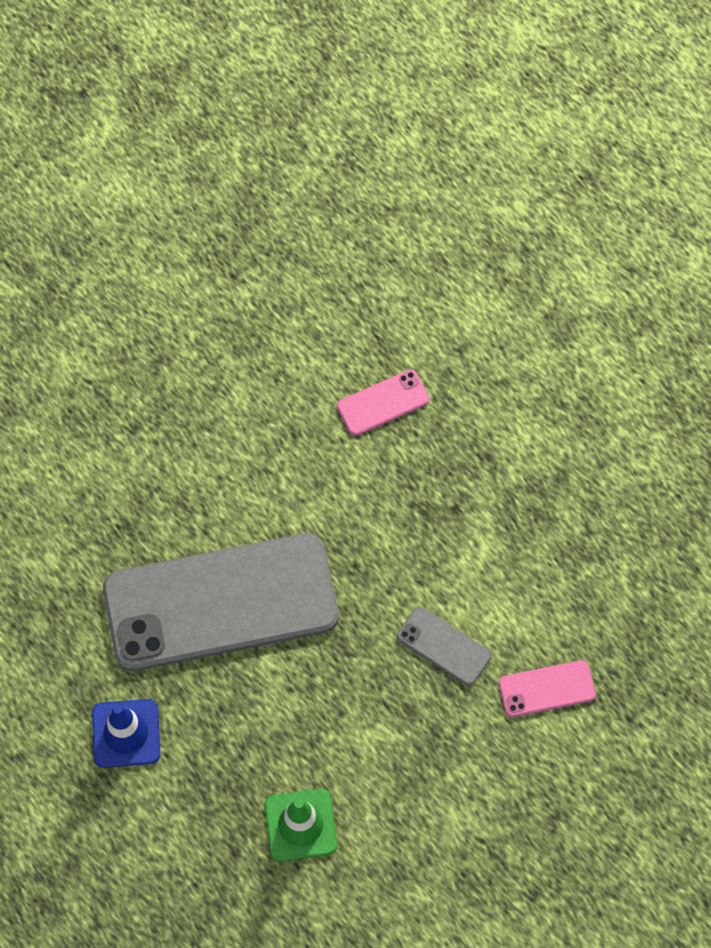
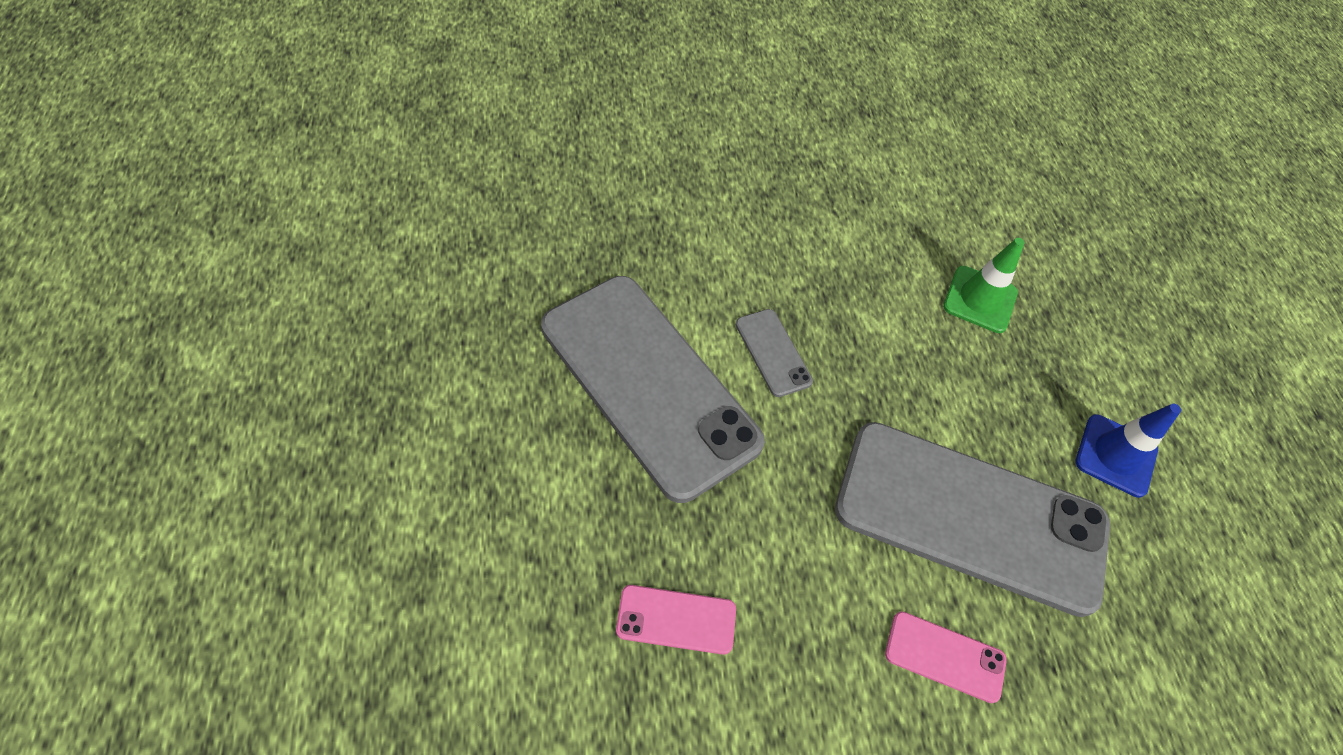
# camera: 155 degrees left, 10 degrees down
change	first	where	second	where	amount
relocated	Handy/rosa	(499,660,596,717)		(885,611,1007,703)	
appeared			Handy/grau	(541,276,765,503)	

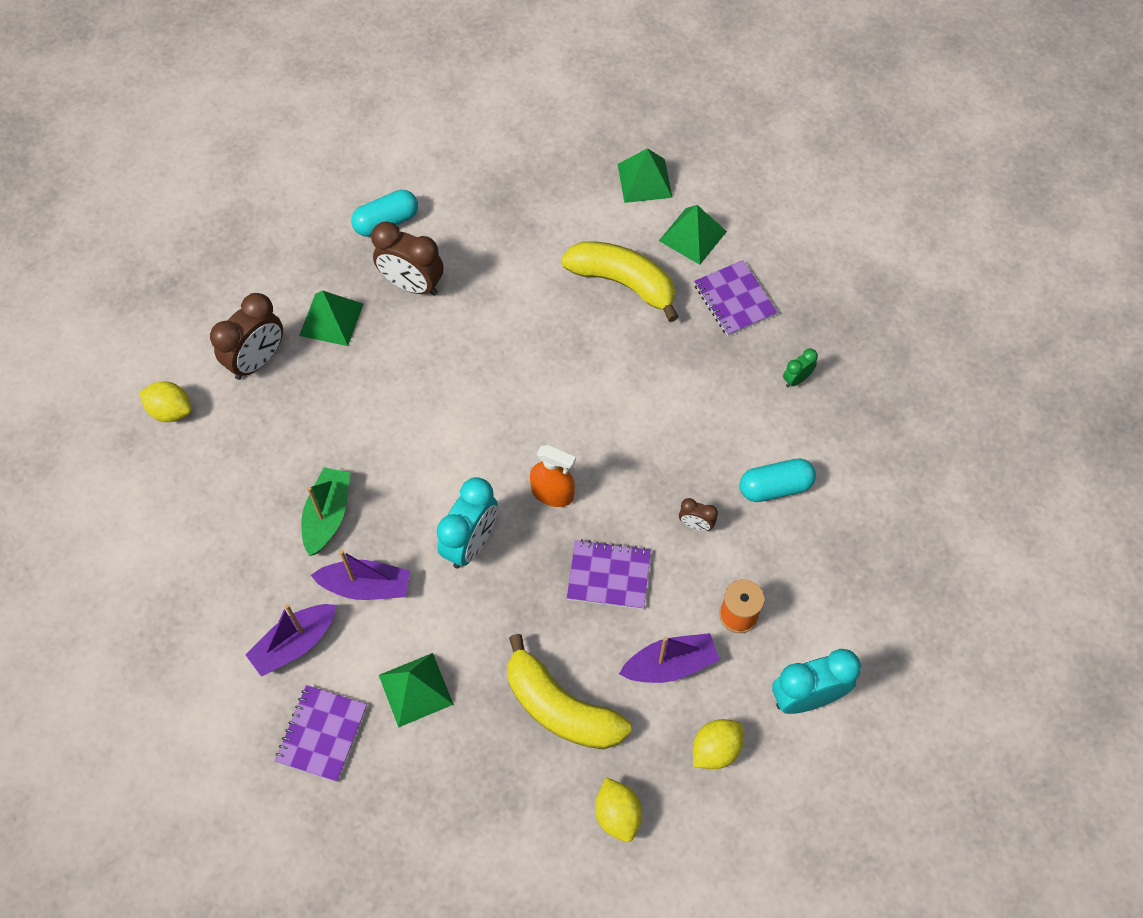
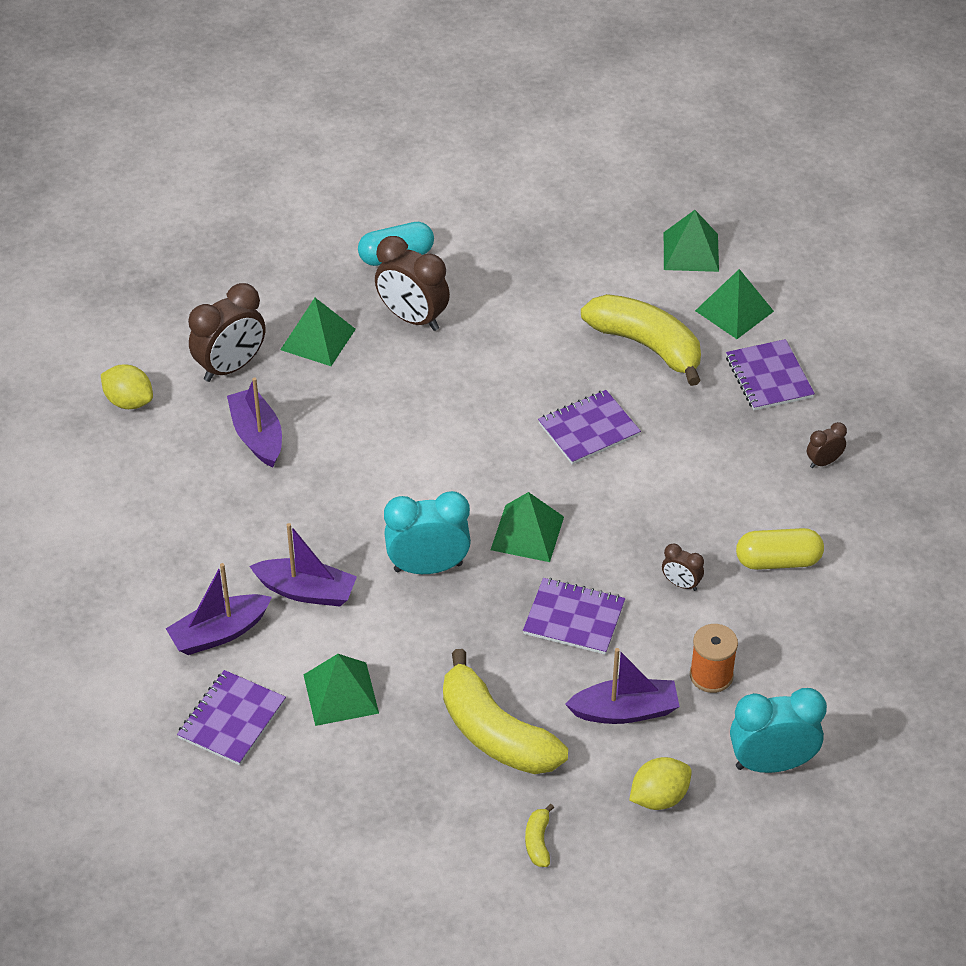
# camera: 10 degrees right, 15 degrees down
change	first	where	second	where	amount
colour	Wecker/grün	(783,348,818,388)	Wecker/braun	(807,422,847,468)	
exchanged	Sprühflasche/orange	(530,445,576,507)	Pyramide/grün	(491,492,564,562)	
colour	Kapsel/türkis	(740,458,816,502)	Kapsel/gelb	(736,528,824,570)	
missing	Boot/grün	(301,467,350,556)			
spun	Wecker/türkis	(437,477,498,569)		(384,491,471,574)	135 degrees counterclockwise
exchanged	Zitrone/gelb	(595,777,642,842)	Banane/gelb	(525,804,554,867)	
appeared			Boot/lila	(227,377,282,468)	
appeared			Notizbuch/lila	(538,390,641,465)	

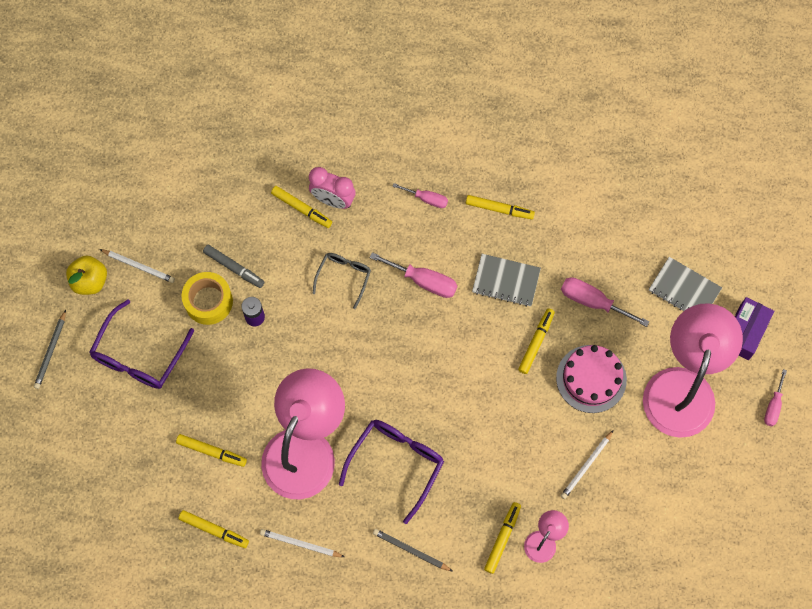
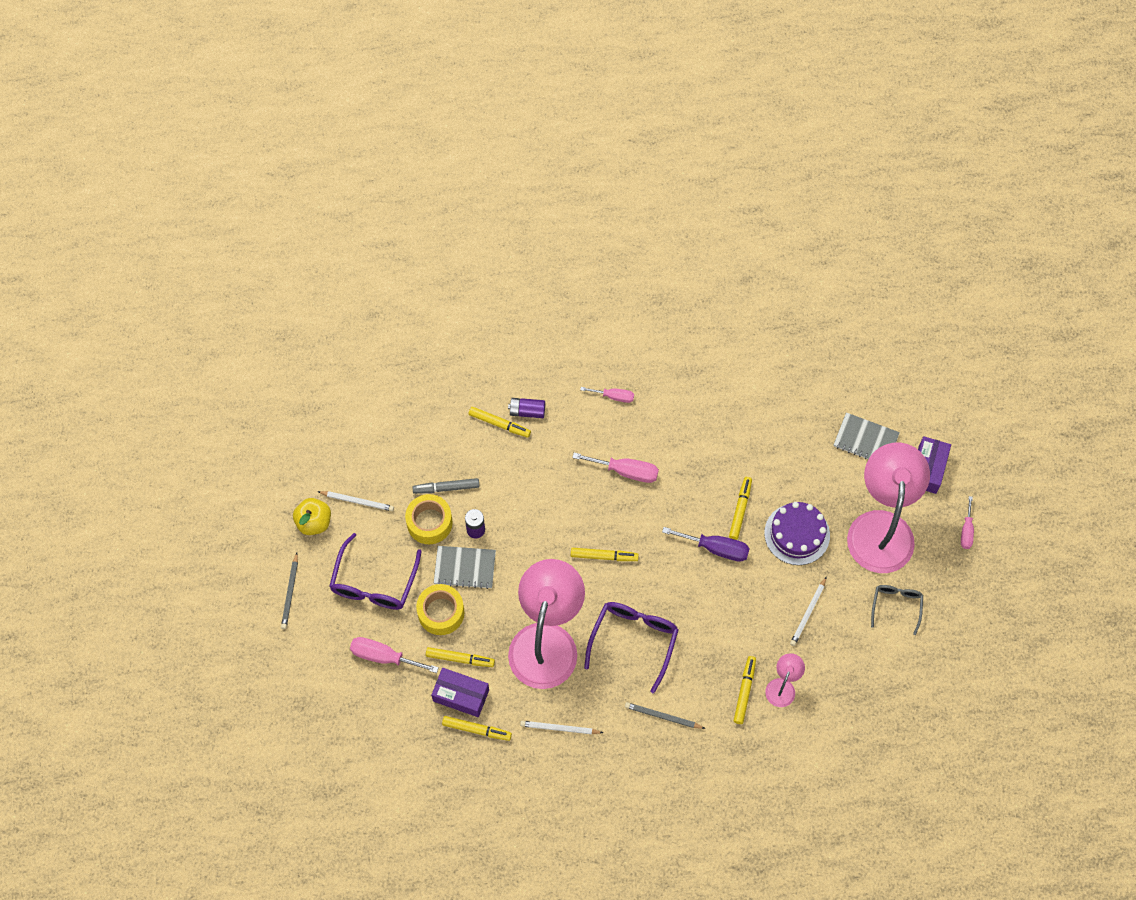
# camera: 10 degrees left, 5 degrees down
change	first	where	second	where	amount
exchanged	Wecker/rosa	(309,167,356,209)	Batterie/lila	(508,398,545,418)	
relocated	Filzstift/gelb	(466,195,535,219)		(571,548,639,561)	
spun	Filzstift/grau	(203,245,265,288)		(412,478,479,494)	150 degrees clockwise
relocated	Brille/grau	(312,253,371,309)		(871,585,923,635)	
relocated	Notizbuch/grau	(472,254,541,307)		(434,546,496,589)	
relocated	Schraubenzieher/rosa	(561,277,650,327)		(350,637,439,673)	
colour	Kuchen/rosa	(556,345,627,413)	Kuchen/lila	(764,502,830,565)	
appeared			Schraubenzieher/lila	(662,527,750,562)	
appeared			Klebeband/gelb	(416,584,464,635)	
appeared			Schachtel/lila	(431,668,489,717)	

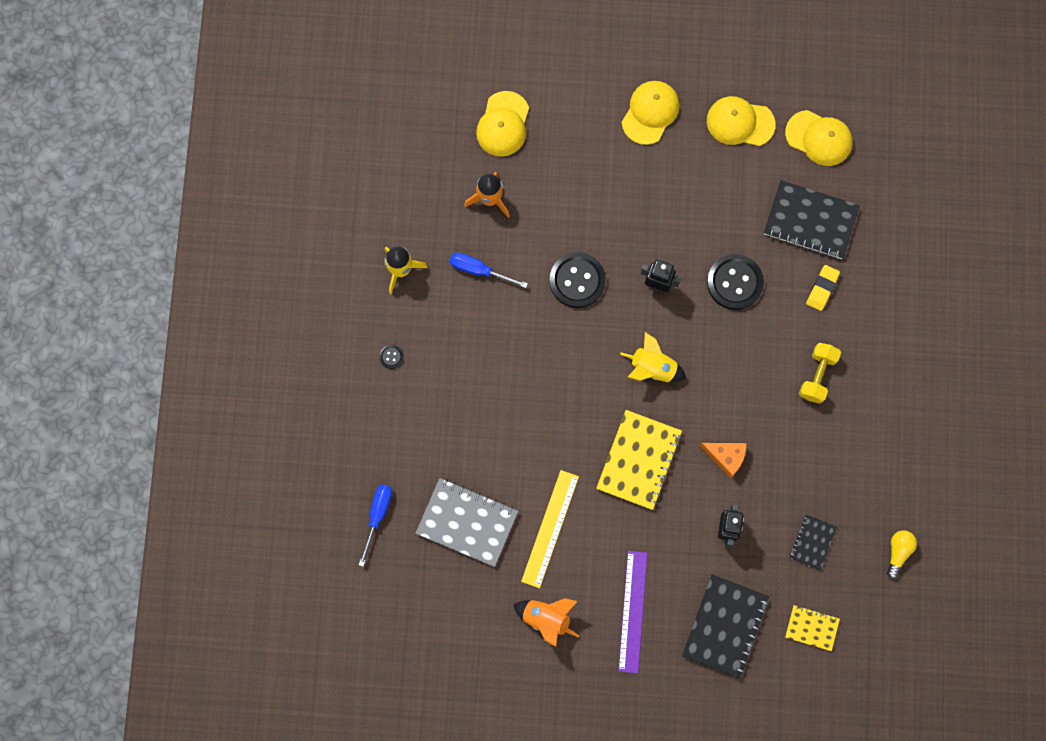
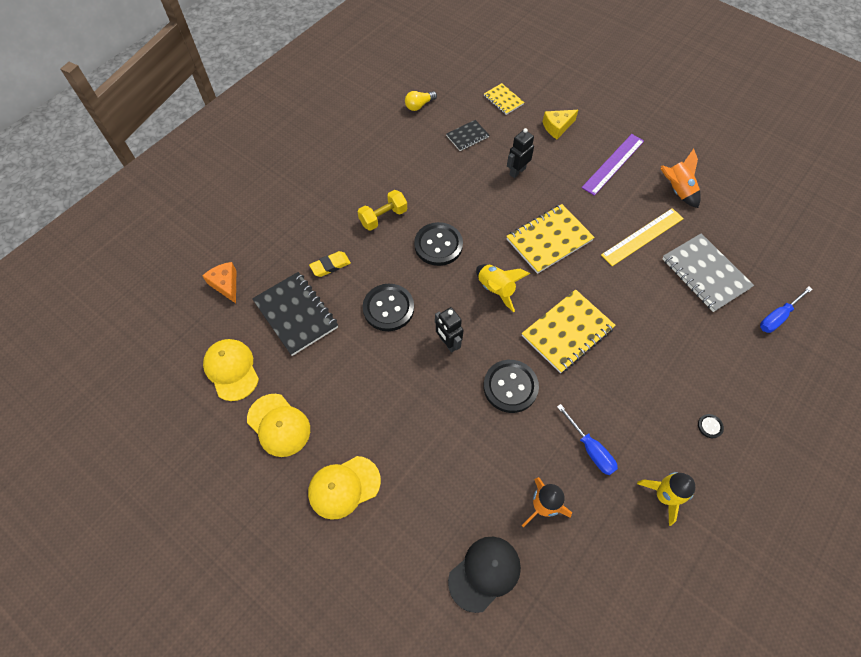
# camera: 145 degrees left, 15 degrees down
change	first	where	second	where	amount
colour	Kappe/gelb	(476,91,529,157)	Kappe/schwarz	(448,537,521,613)	
relocated	Käse/orange	(700,443,747,478)		(202,262,236,303)	
exchanged	Notizbuch/schwarz	(682,574,769,679)	Käse/gelb	(543,110,578,139)	
appeared			Knopf/schwarz	(414,222,463,266)	
appeared			Notizbuch/gelb	(522,289,616,373)	

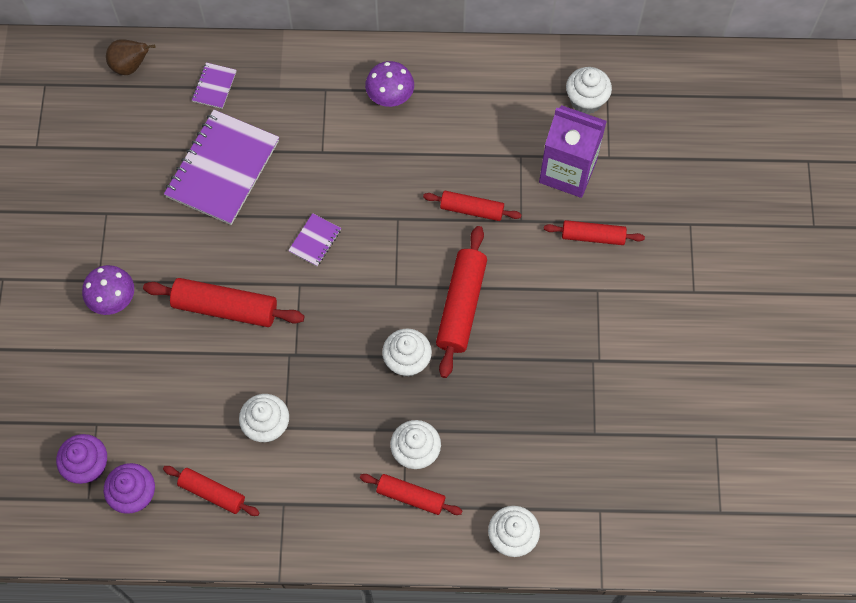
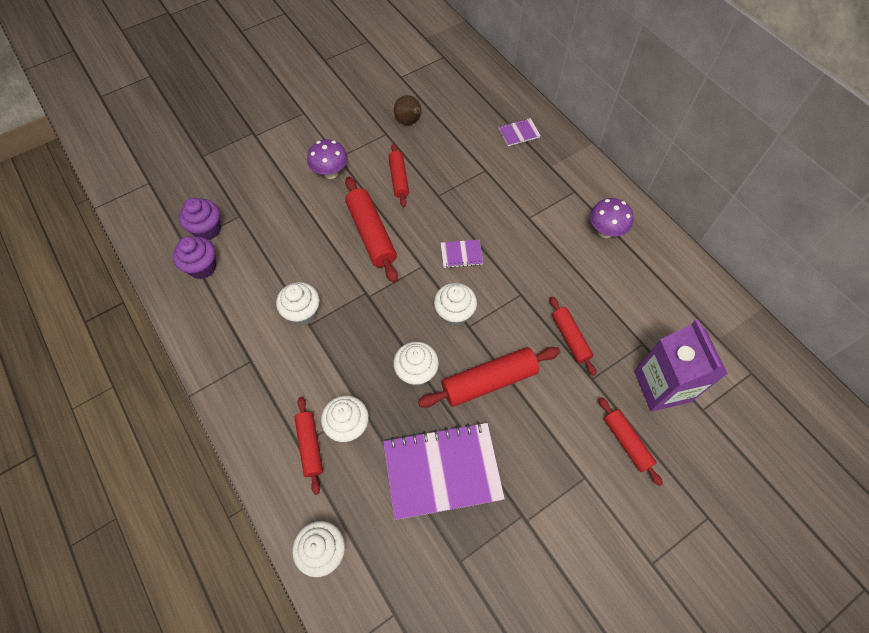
# camera: 55 degrees right, 5 degrees down
change	first	where	second	where	amount
relocated	Birne/braun	(106,39,156,75)		(394,95,423,125)	
relocated	Muffin/weiß	(566,67,612,114)		(434,283,477,326)	
relocated	Notizbuch/lila	(164,110,279,225)		(383,422,505,520)	
relocated	Nudelholz/rot	(163,466,260,516)		(388,143,409,207)	

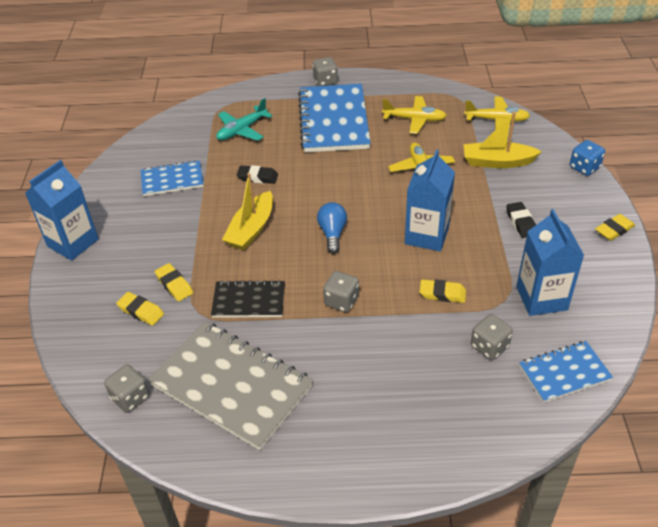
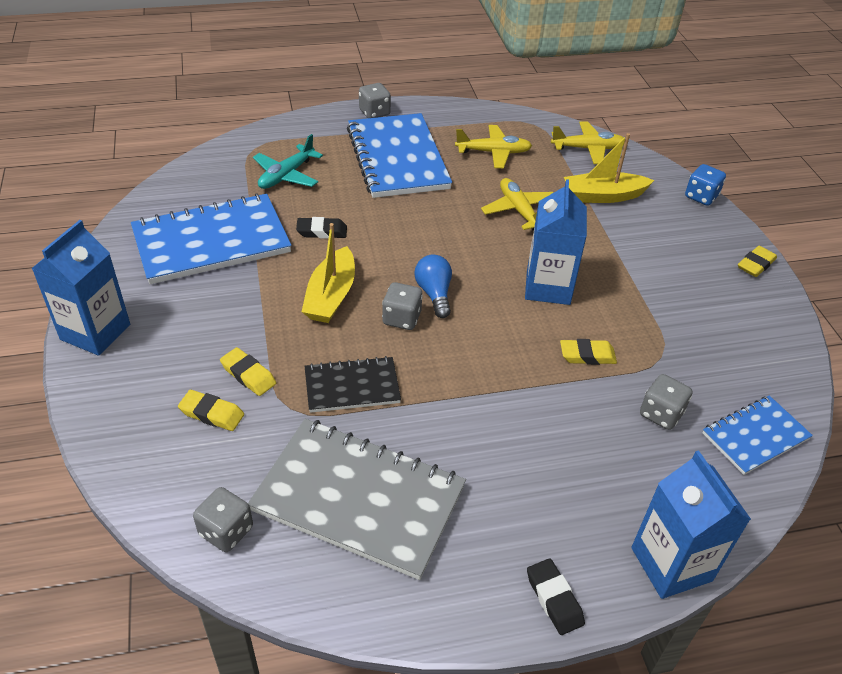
# camera: 15 degrees left, 0 degrees up
change	first	where	second	where	amount
size	Notizbuch/blau	(141,160,204,196)		(131,193,292,284)	x1.82
relocated	Radiergummi/schwarz	(506,202,536,238)		(527,559,585,635)	
relocated	Getränkekarton/blau	(516,209,584,316)		(631,450,751,599)	
relocated	Spielwürfel/grau	(323,271,359,312)		(382,282,423,330)	

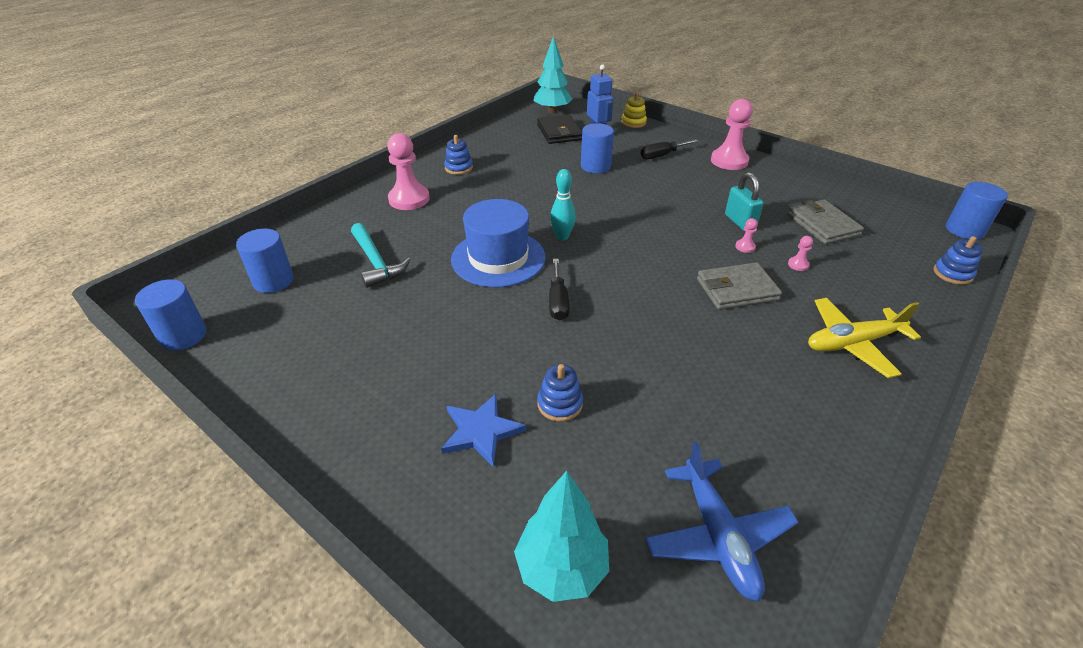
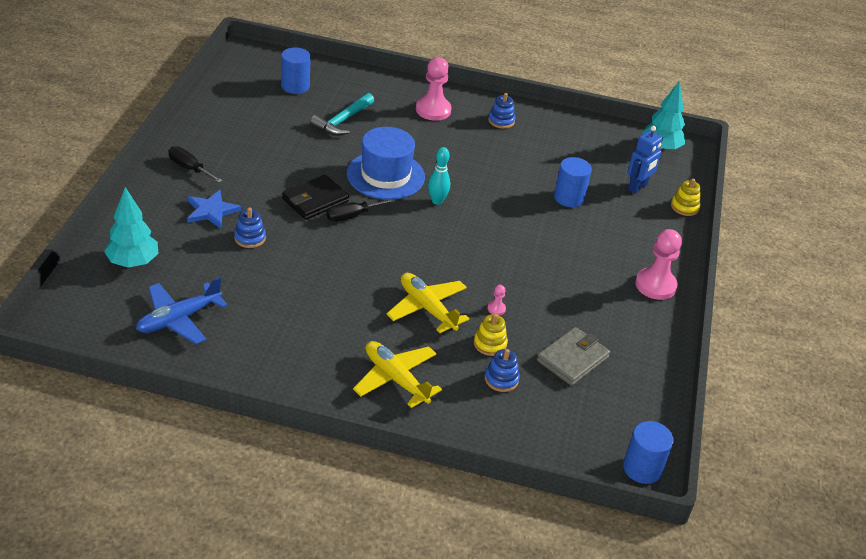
# camera: 60 degrees right, 0 degrees up
change	first	where	second	where	amount
relocated	Geldbörse/schwarz	(537,114,582,144)		(282,175,349,220)	
relocated	Schraubenzieher/schwarz	(640,139,698,159)		(169,146,223,183)	
missing	Vorhängeschloss/türkis	(725,172,764,231)			
exchanged	Bauer/rosa	(788,236,813,271)	Stapelspielzeug/gelb	(474,314,508,356)	
relocated	Stapelspielzeug/blau	(934,236,983,285)		(485,349,520,392)	
exchanged	Geldbörse/grau	(697,262,782,310)	Flugzeug/gelb	(387,273,470,333)	
missing	Vollzylinder/blau	(135,279,207,351)			

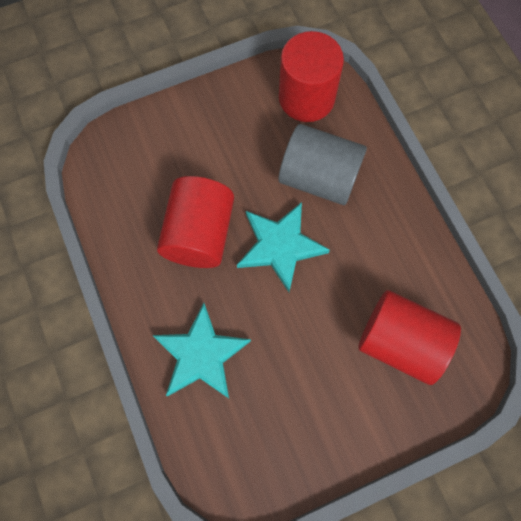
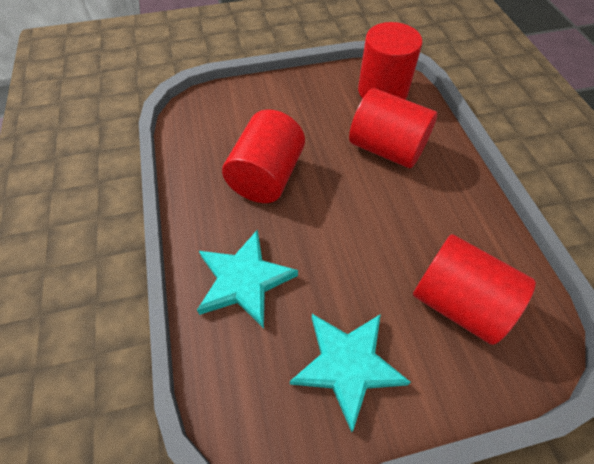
# camera: 10 degrees right, 15 degrees down
change	first	where	second	where	amount
colour	Vollzylinder/grau	(279,124,367,205)	Vollzylinder/rot	(349,88,437,168)	
relocated	Stern/türkis	(237,202,330,292)		(290,314,411,432)	

